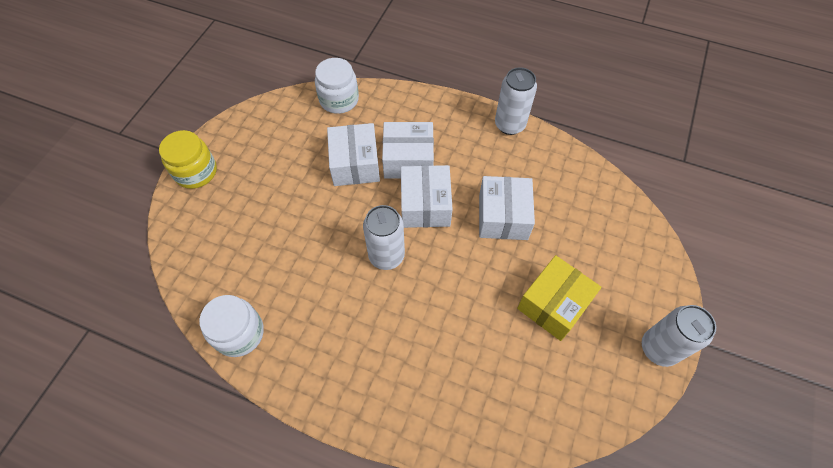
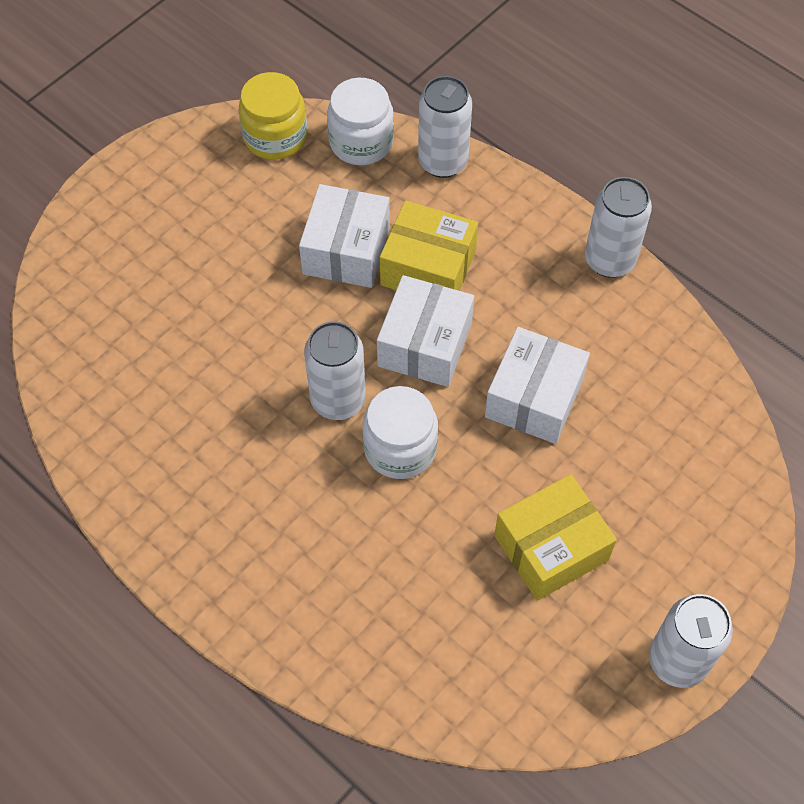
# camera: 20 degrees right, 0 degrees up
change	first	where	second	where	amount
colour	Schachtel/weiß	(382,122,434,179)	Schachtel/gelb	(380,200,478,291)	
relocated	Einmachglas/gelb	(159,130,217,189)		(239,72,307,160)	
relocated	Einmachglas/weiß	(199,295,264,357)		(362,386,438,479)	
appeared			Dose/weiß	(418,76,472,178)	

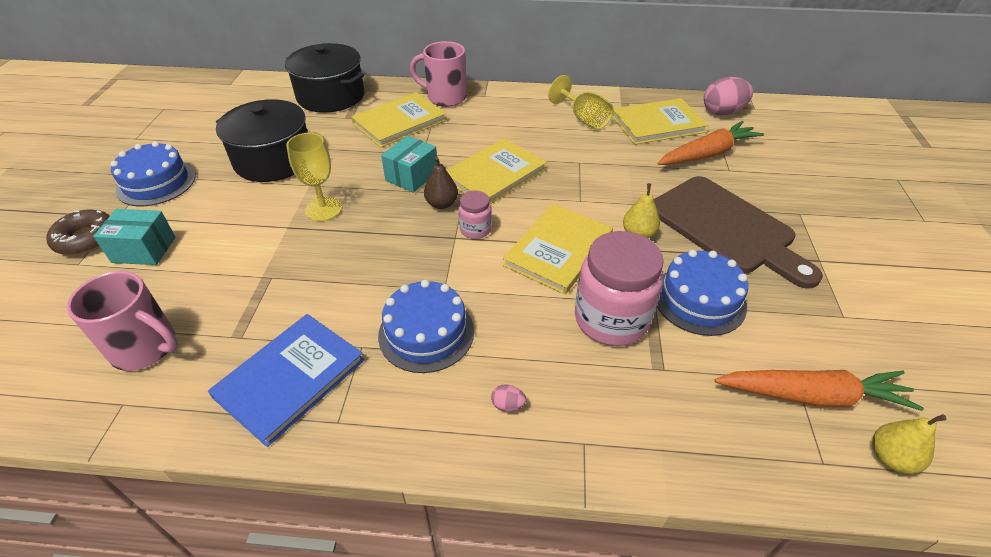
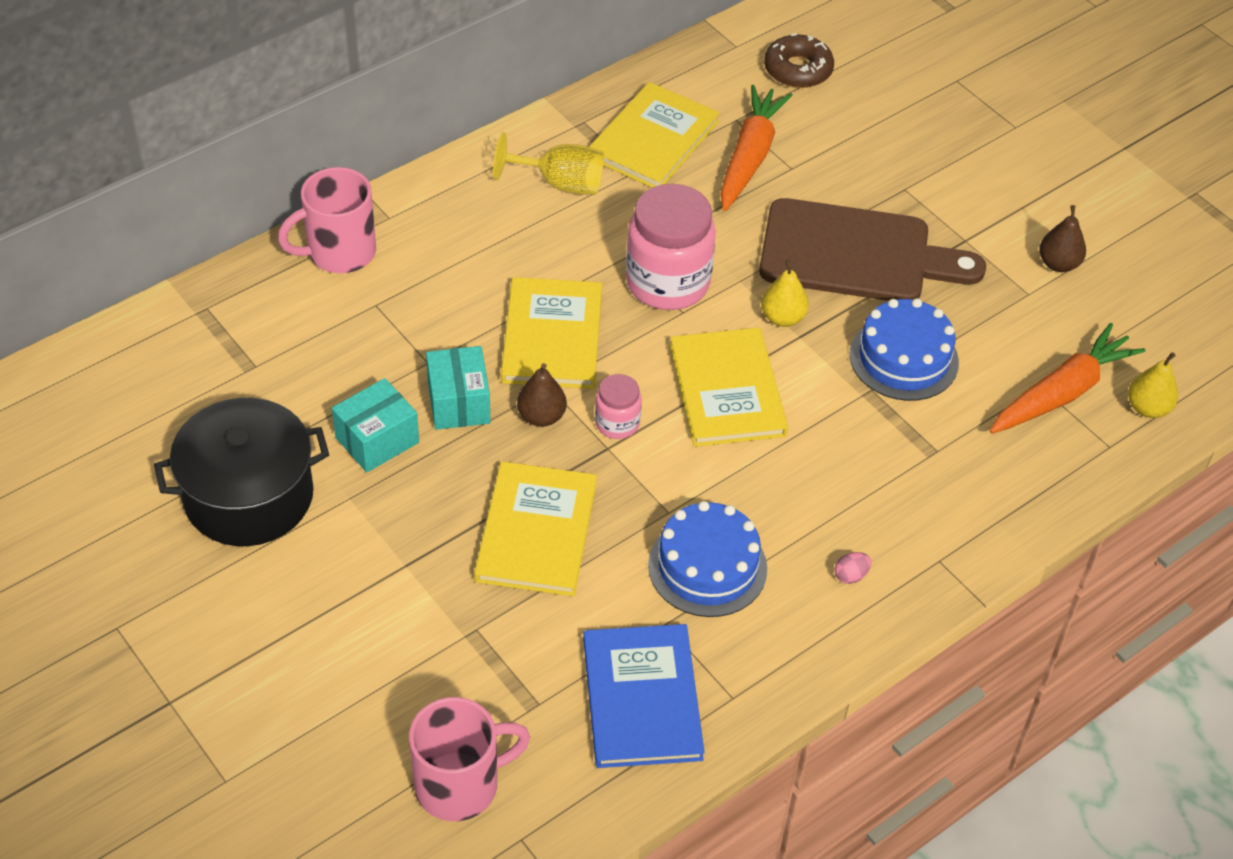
# camera: 45 degrees left, 5 degrees up
change	first	where	second	where	amount
missing	Kochtopf/schwarz	(285,43,364,113)			
missing	Ei/rosa	(704,77,753,115)			
relocated	Buch/gelb	(351,92,447,147)		(474,461,597,596)	
missing	Kelch/gelb	(286,133,342,221)			
missing	Kuchen/blau	(111,141,196,206)			
relocated	Donut/braun	(46,209,110,255)		(764,33,834,88)	
relocated	Schachtel/türkis	(93,209,176,265)		(332,378,419,472)	
relocated	Einmachglas/rosa	(575,231,664,346)		(626,184,716,310)	
appeared			Birne/braun	(1039,205,1086,272)	

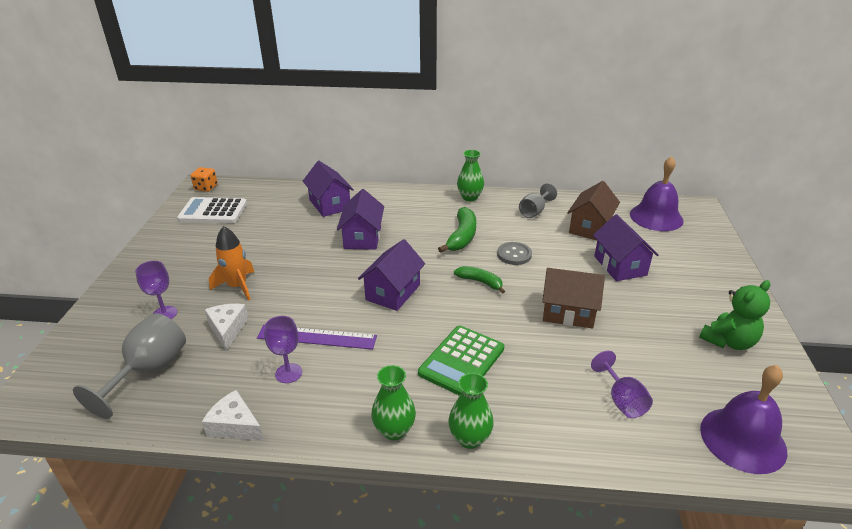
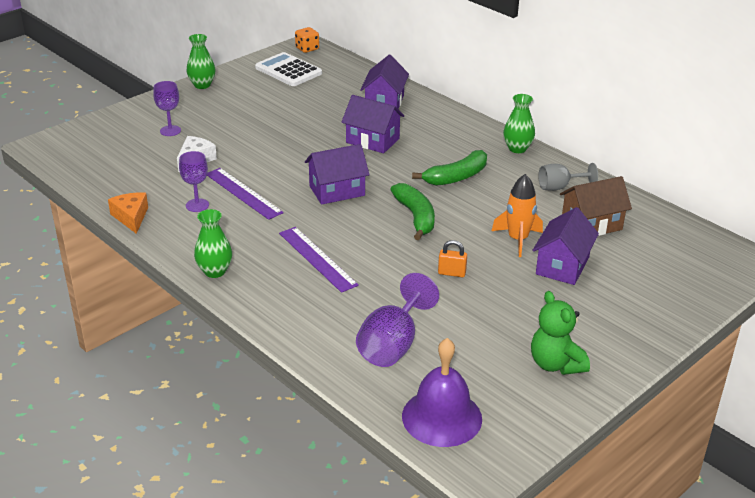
# camera: 40 degrees right, 0 degrees up
change	first	where	second	where	amount
missing	Glocke/lila	(630,156,684,231)			
spun	Haus/lila	(337,189,384,250)		(341,95,404,153)	75 degrees clockwise
relocated	Rakete/orange	(209,226,254,301)		(492,174,543,257)	
missing	Knopf/grau	(497,242,532,265)			
size	Banane/grün	(454,266,505,294)		(390,183,435,240)	x1.52
exchanged	Haus/braun	(542,268,605,329)	Vorhängeschloss/orange	(438,240,467,277)	
spun	Teddybär/grün	(699,280,770,350)		(531,291,590,375)	60 degrees clockwise
missing	Kelch/grau	(73,313,186,419)			
exchanged	Taschenrechner/grün	(418,326,504,396)	Lineal/lila	(279,227,359,293)	
size	Kelch/lila	(591,351,653,418)		(356,273,439,367)	x1.57
relocated	Vase/grün	(448,373,494,449)		(186,34,215,89)	
colour	Käse/weiß	(202,390,264,441)	Käse/orange	(108,192,148,234)	

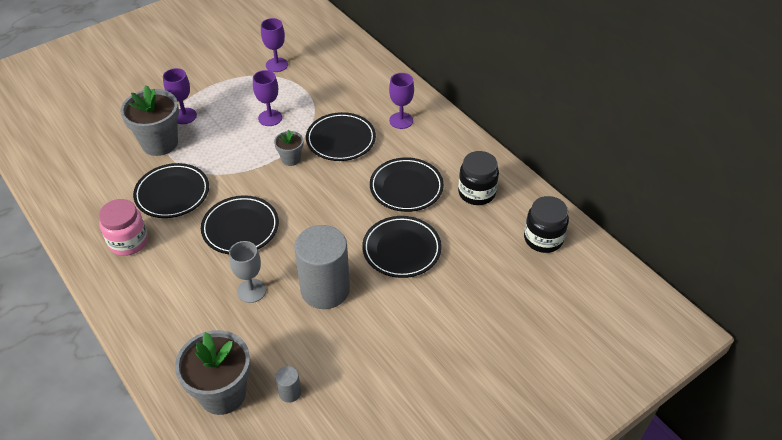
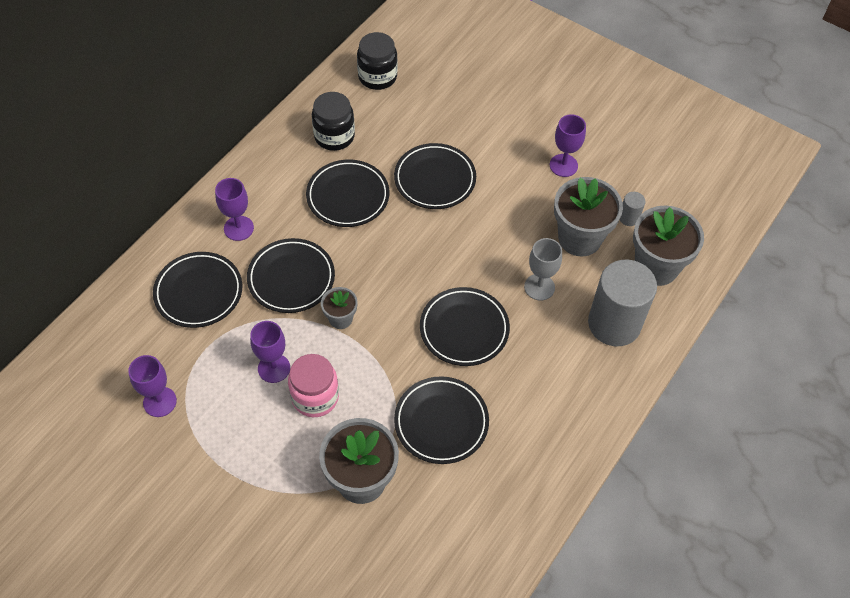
# camera: 110 degrees left, 10 degrees up
change	first	where	second	where	amount
relocated	Kelch/lila	(163,68,197,124)		(550,115,586,177)	
relocated	Einmachglas/rosa	(99,199,148,256)		(288,354,339,417)	
relocated	Vollzylinder/grau	(294,225,350,309)		(588,260,657,346)	
appeared			Blumentopf/grau	(554,177,623,256)	
appeared			Teller/schwarz	(153,252,242,328)	

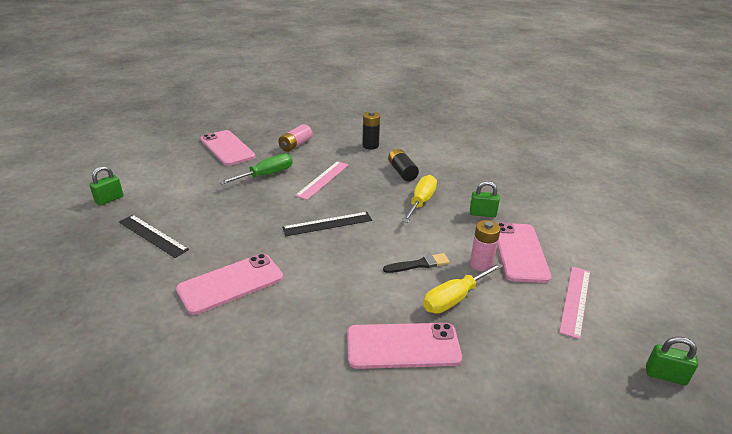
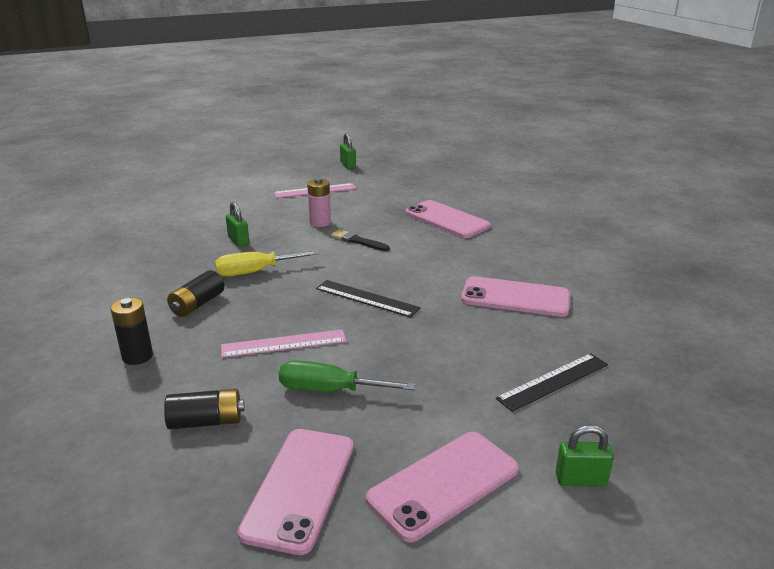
# camera: 130 degrees left, 5 degrees down
change	first	where	second	where	amount
colour	Batterie/rosa	(278,124,313,152)	Batterie/schwarz	(164,389,245,429)	
spun	Lineal/schwarz	(119,215,189,258)		(496,353,608,412)	60 degrees clockwise
relocated	Handy/rosa	(497,223,551,283)		(366,432,519,542)	
missing	Schraubenzieher/gelb	(423,263,503,313)			

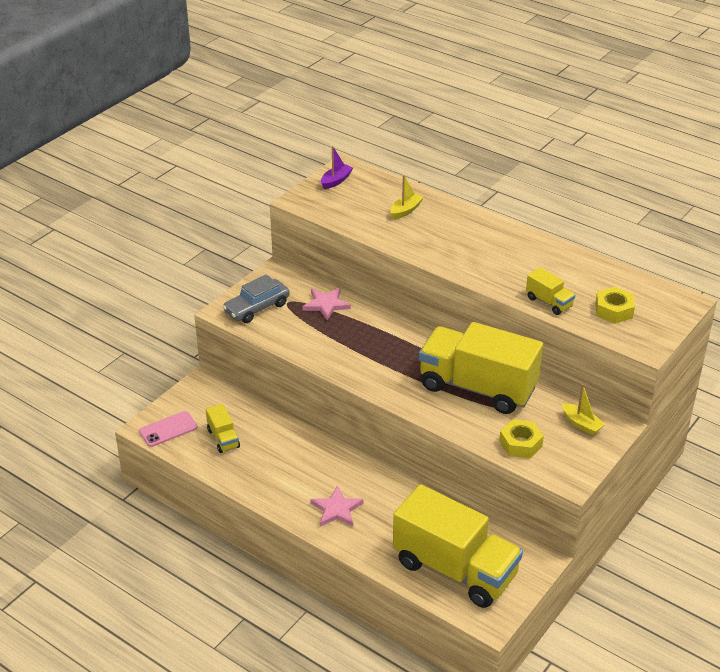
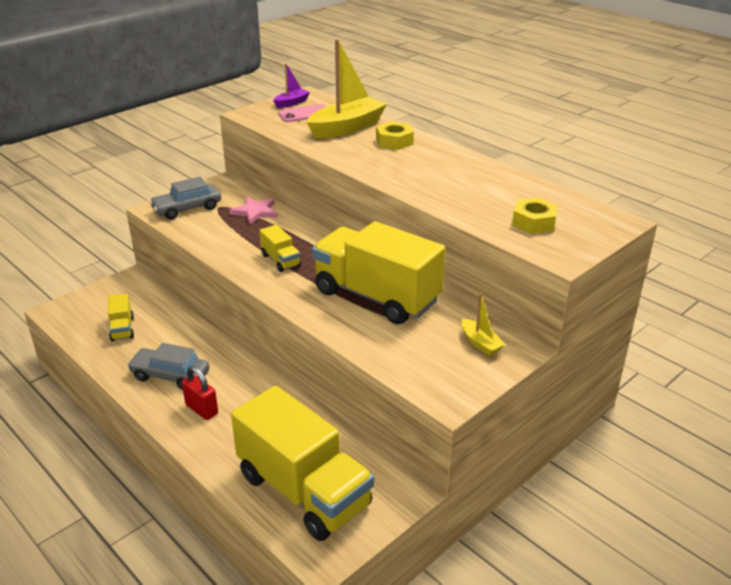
# camera: 10 degrees right, 5 degrees down
change	first	where	second	where	amount
size	Boot/gelb	(390,175,424,219)		(307,39,387,138)	x2.04
relocated	Lastwagen/gelb	(526,267,575,315)		(259,225,301,272)	
relocated	Handy/rosa	(139,411,197,447)		(278,104,326,122)	
relocated	Sechskantmutter/gelb	(499,419,544,458)		(376,122,414,150)	
exchanged	Stern/rosa	(311,486,364,527)	Vorhängeschloss/rot	(182,366,218,420)	
appeared			Auto/grau	(127,343,209,390)	

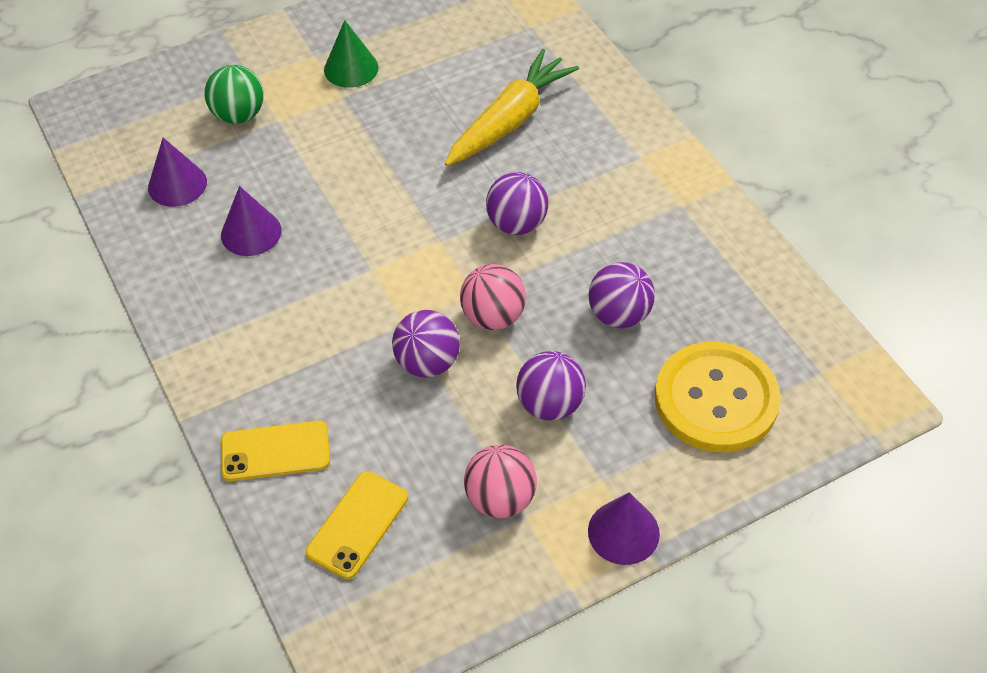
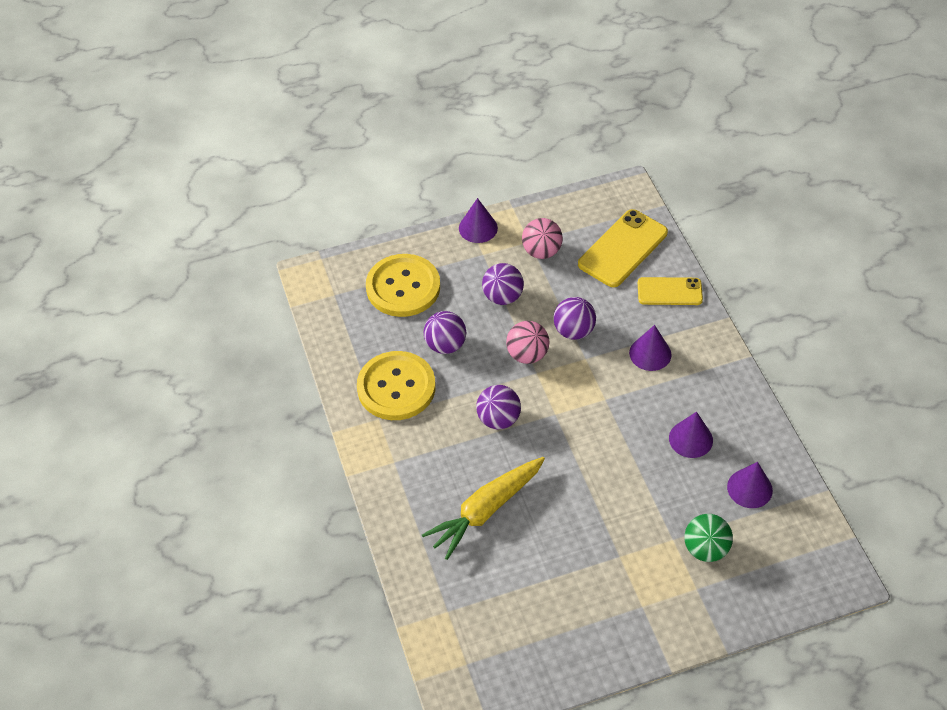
# camera: 170 degrees left, 0 degrees up
change	first	where	second	where	amount
missing	Kegel/grün	(324,20,379,88)			
size	Handy/gelb	(306,471,408,579)		(578,209,668,287)	x1.54
appeared			Kegel/lila	(629,325,672,371)	
appeared			Knopf/gelb	(357,351,435,420)	

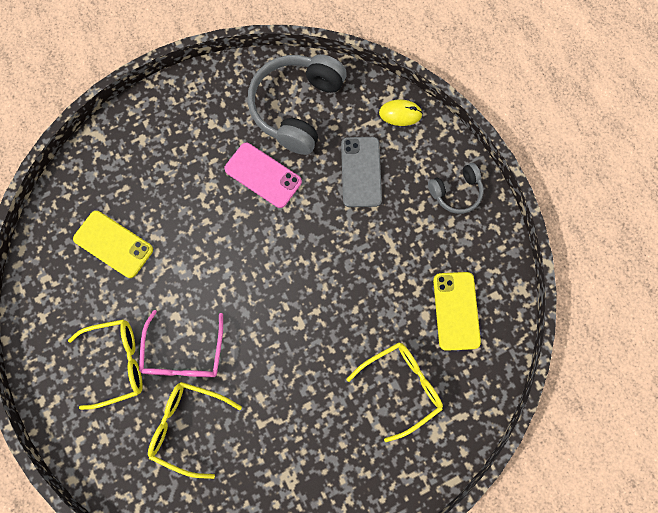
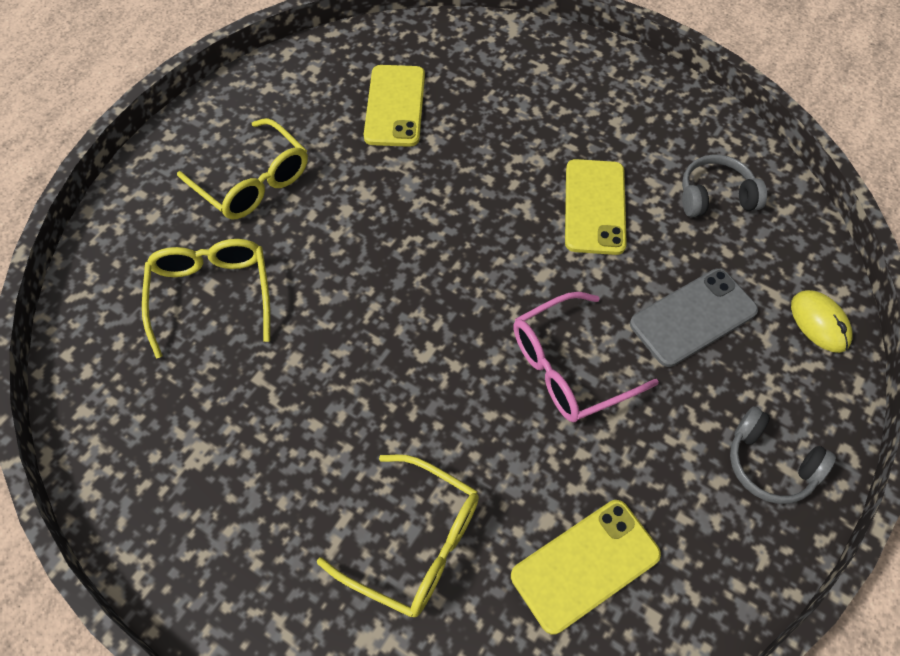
# camera: 60 degrees right, 15 degrees down
change	first	where	second	where	amount
size	Kopfhörer/grau	(248,54,347,155)		(682,155,767,217)	x0.52
colour	Handy/rosa	(224,143,302,208)	Handy/gelb	(565,159,627,255)	
relocated	Brille/rosa	(139,310,223,377)		(513,292,659,422)	

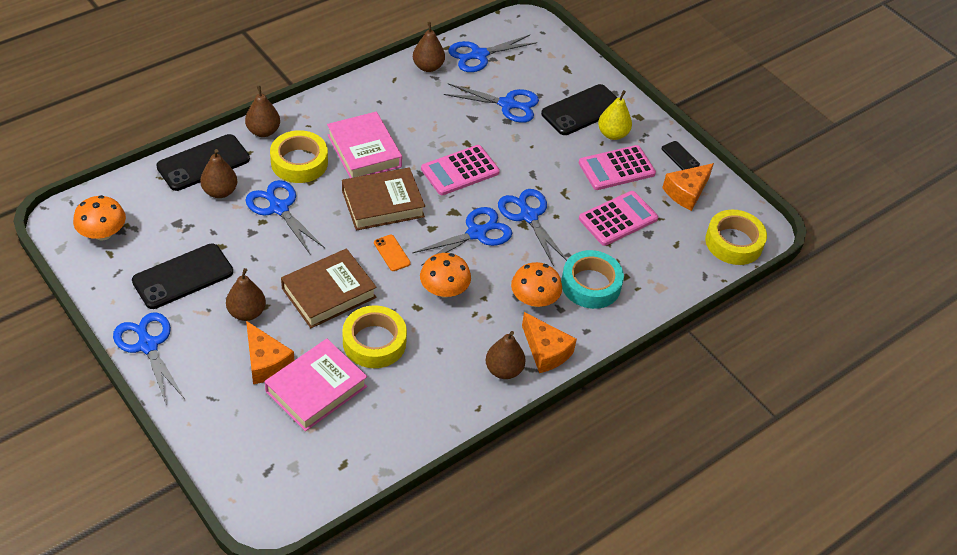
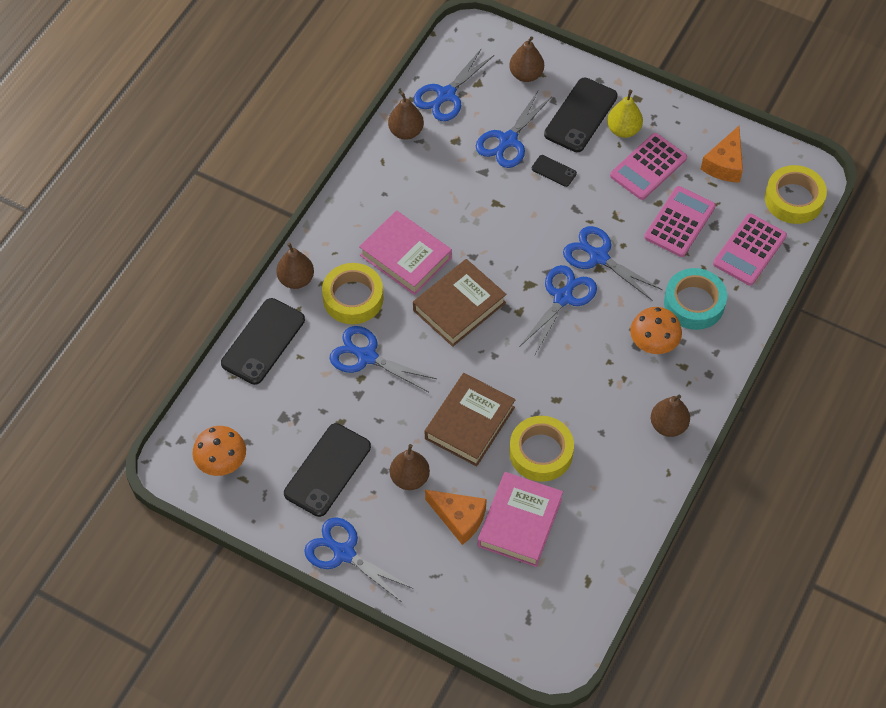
# camera: 20 degrees left, 10 degrees up
change	first	where	second	where	amount
spun	Schere/blau	(444,83,539,123)		(476,91,552,168)	135 degrees clockwise
relocated	Handy/schwarz	(661,141,700,170)		(532,155,577,187)	
relocated	Taschenrechner/rosa	(421,145,500,195)		(713,213,787,286)	
relocated	Birne/braun	(200,149,237,198)		(509,37,544,82)	
missing	Handy/orange	(374,235,411,271)			
missing	Pilz/orange	(420,253,471,298)			
missing	Käse/orange	(522,312,577,373)			

